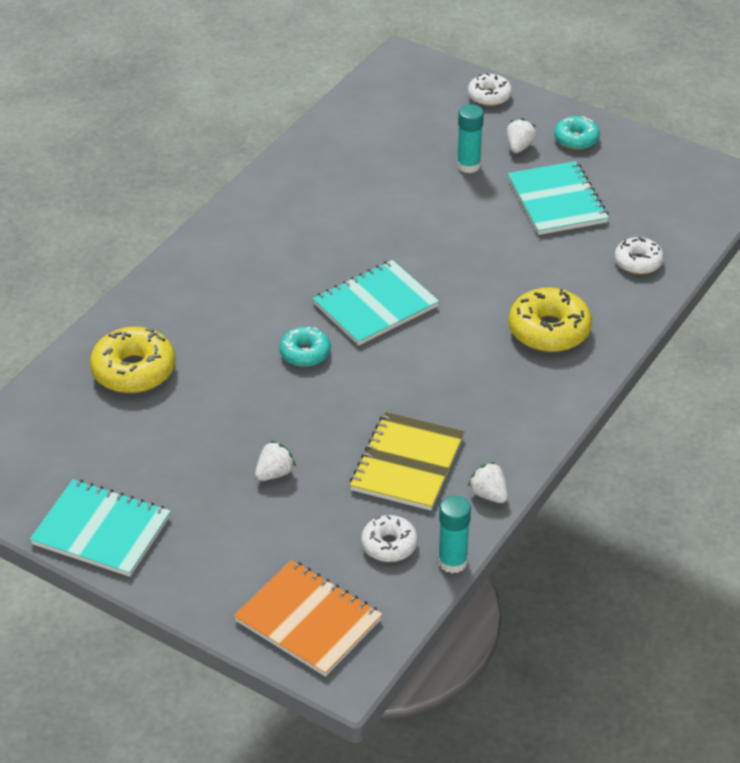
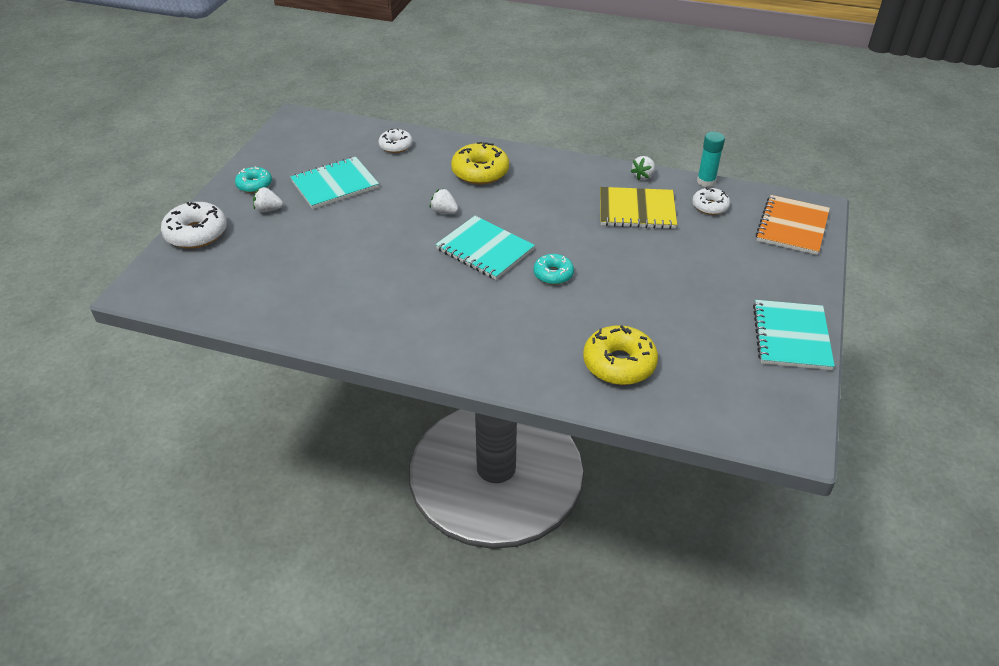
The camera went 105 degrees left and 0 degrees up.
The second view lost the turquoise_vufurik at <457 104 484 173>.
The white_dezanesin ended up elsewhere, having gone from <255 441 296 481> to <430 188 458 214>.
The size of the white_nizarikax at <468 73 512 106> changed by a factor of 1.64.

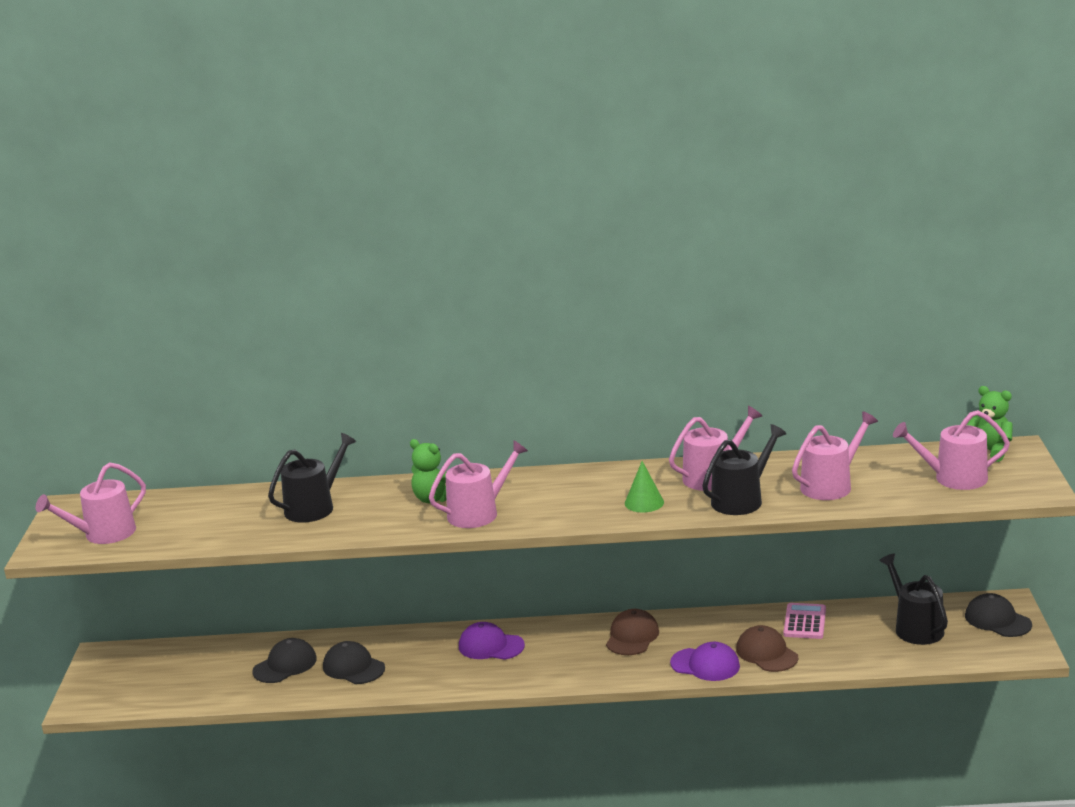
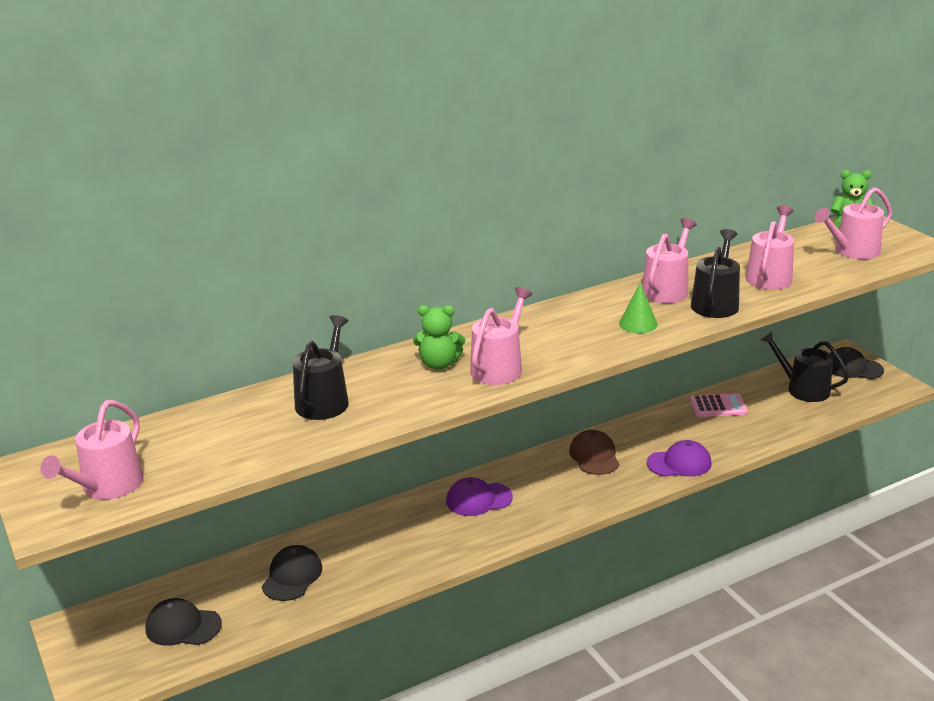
The camera went 30 degrees left and 5 degrees up.
The second view lost the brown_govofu at <736 625 798 672>.
The black_govofu ended up elsewhere, having gone from <323 641 385 684> to <145 598 222 646>.
The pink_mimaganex at <783 603 826 639> ended up facing another way, 105 degrees clockwise from before.

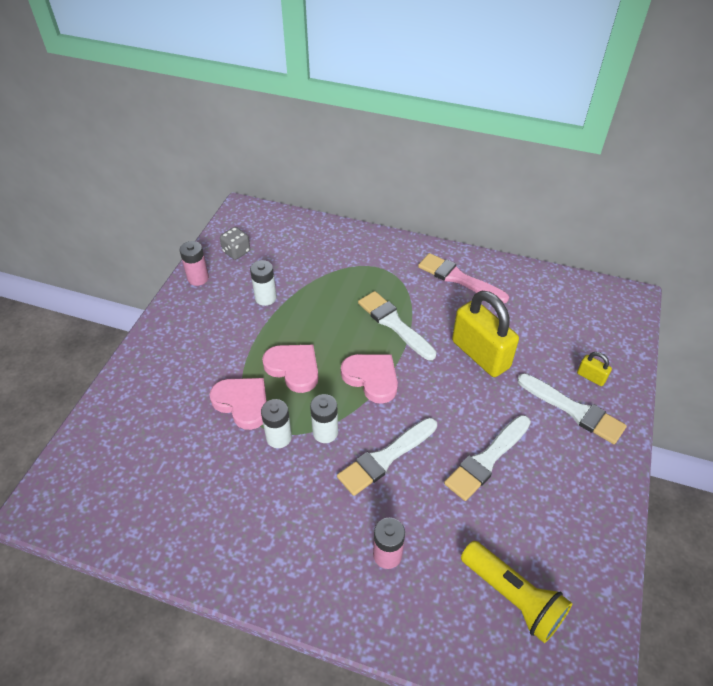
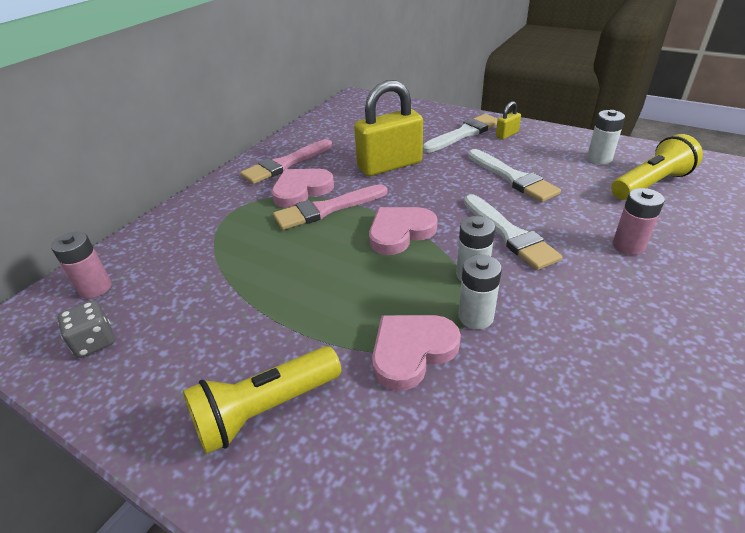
The camera went 75 degrees left and 10 degrees down.
The second view gained the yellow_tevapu at <183 346 341 454>.
The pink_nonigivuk ended up elsewhere, having gone from <180 241 209 286> to <51 232 112 299>.
The white_nonigivuk ended up elsewhere, having gone from <250 260 277 306> to <587 110 625 164>.
The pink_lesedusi ended up elsewhere, having gone from <262 345 318 393> to <272 169 334 208>.
The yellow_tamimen ended up elsewhere, having gone from <577 352 612 386> to <496 101 521 139>.
What was the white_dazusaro at <358 291 436 360> turned into the pink_dazusaro at <273 184 387 230>.

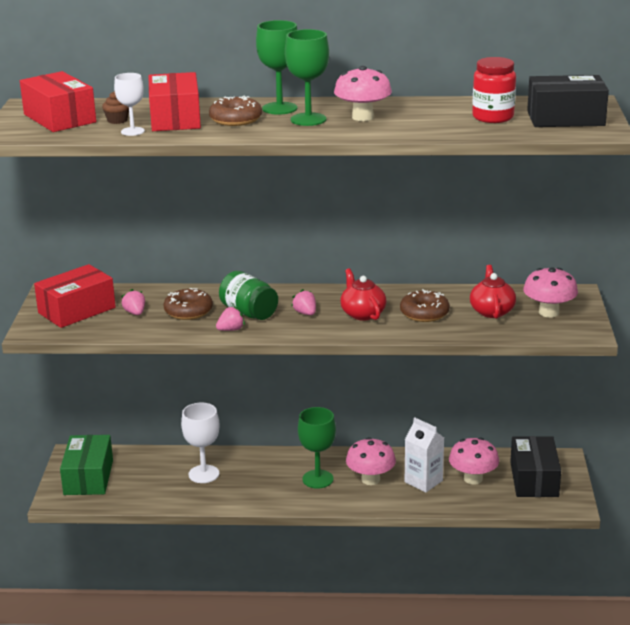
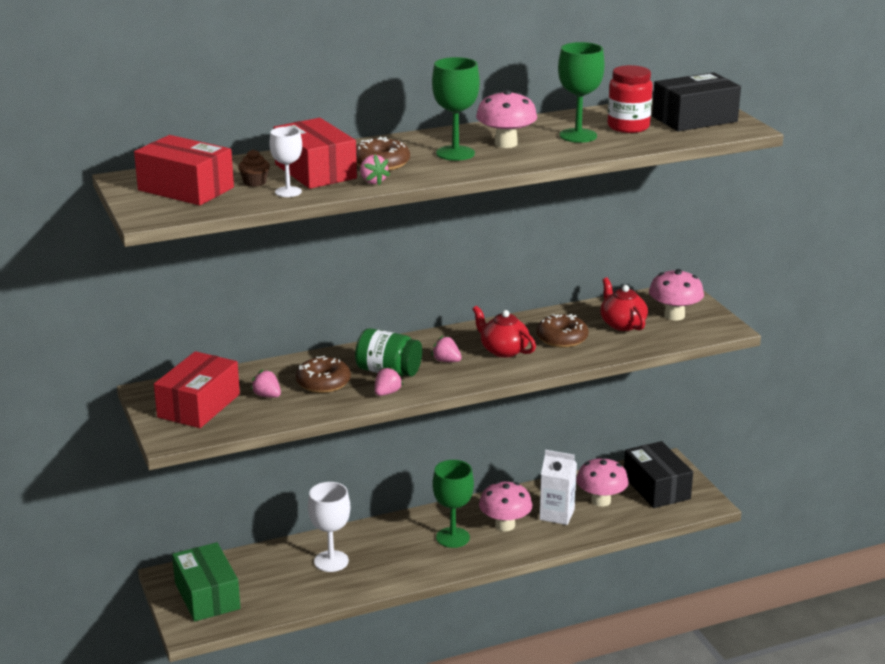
The camera went 25 degrees left and 0 degrees up.
The second view gained the pink_dezanesin at <360 155 390 185>.
The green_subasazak ended up elsewhere, having gone from <256 20 298 115> to <558 42 605 143>.

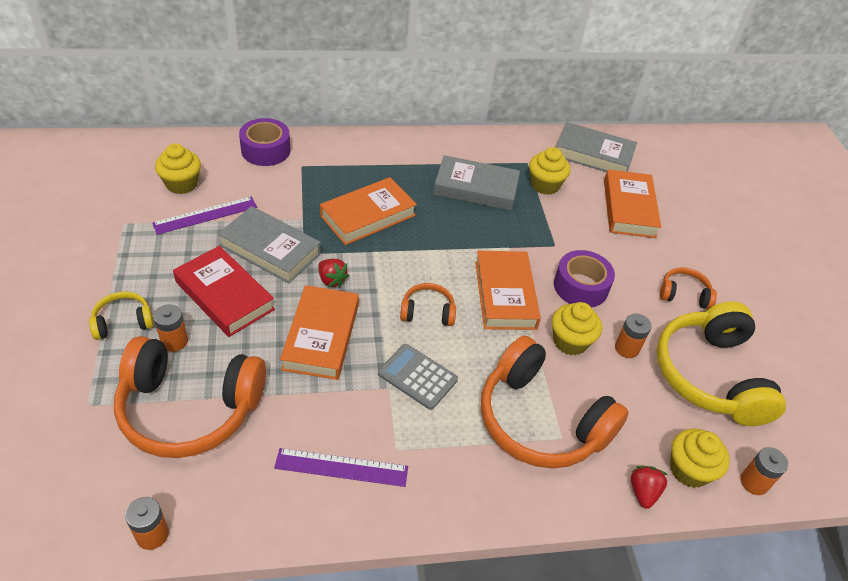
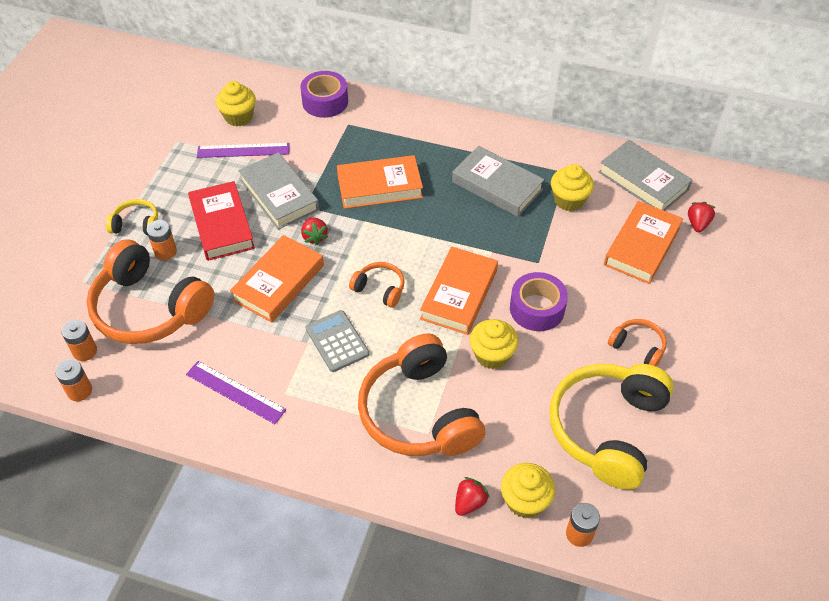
The camera went 30 degrees right and 5 degrees up.
The second view gained the red_dezanesin at <688 202 716 232>.
The orange_nonigivuk ended up elsewhere, having gone from <615 314 652 358> to <62 319 97 361>.

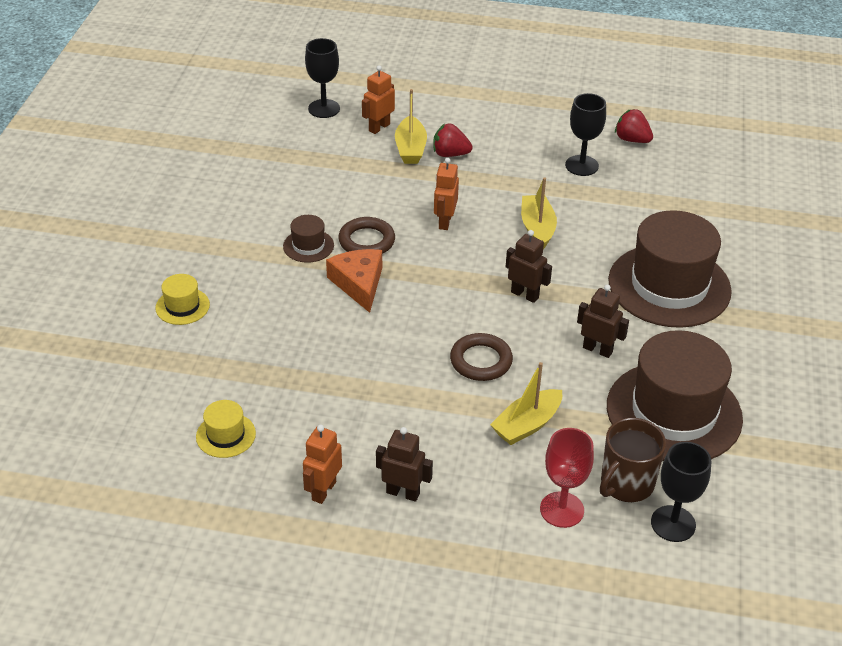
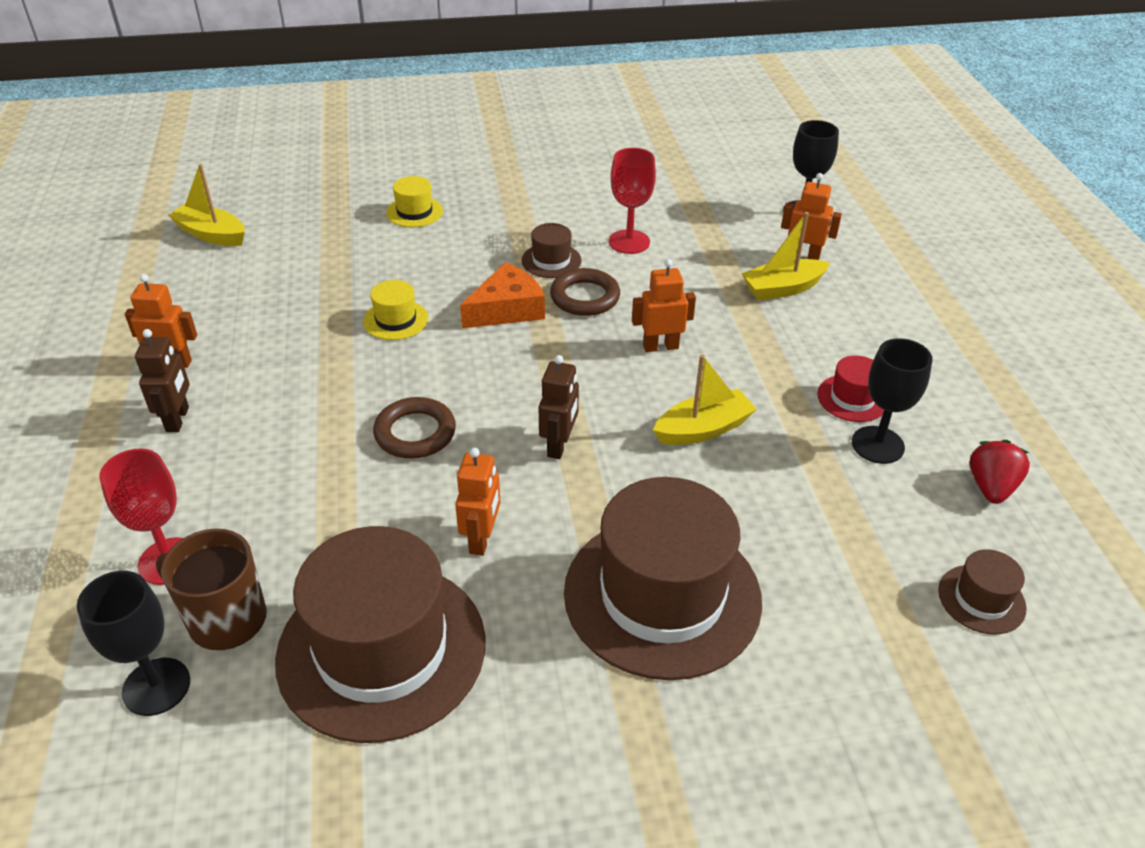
The camera went 70 degrees right and 0 degrees up.
The second view lost the red_dezanesin at <433 124 473 157>.
The second view gained the red_subasazak at <609 148 656 254>.
The second view gained the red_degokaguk at <818 356 884 422>.
The second view gained the brown_degokaguk at <938 549 1027 634>.
The yellow_degokaguk ended up elsewhere, having gone from <196 400 256 458> to <363 280 428 340>.
The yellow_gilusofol ended up elsewhere, having gone from <490 362 562 445> to <168 164 245 246>.
What was the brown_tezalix at <577 284 629 358> turned into the orange_tezalix at <455 448 500 556>.

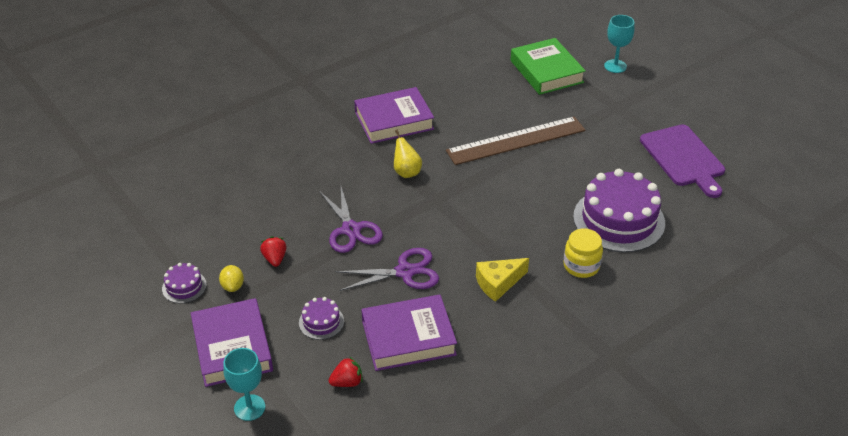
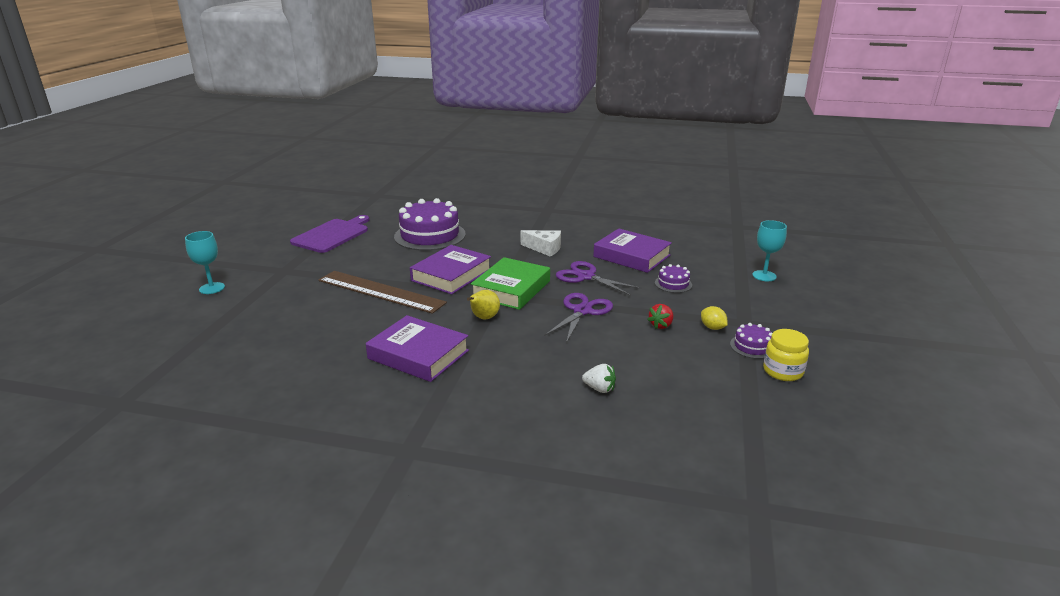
The camera went 130 degrees left and 15 degrees down.
The second view lost the red_dezanesin at <329 356 363 387>.
The second view gained the white_dezanesin at <582 364 616 393>.
The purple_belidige ended up elsewhere, having gone from <191 298 273 387> to <410 245 491 294>.
The green_belidige ended up elsewhere, having gone from <511 38 586 95> to <471 257 550 310>.
The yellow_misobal ended up elsewhere, having gone from <563 228 603 278> to <763 329 809 381>.
What was the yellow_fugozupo at <476 258 529 302> turned into the white_fugozupo at <521 230 561 256>.
The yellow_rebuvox at <219 265 244 292> ended up facing another way, 75 degrees counterclockwise from before.

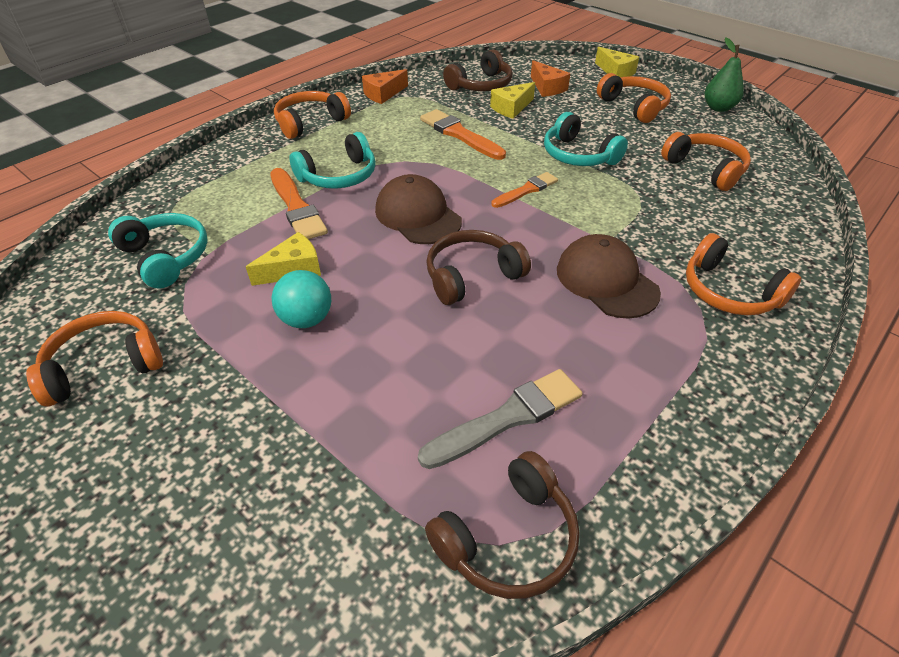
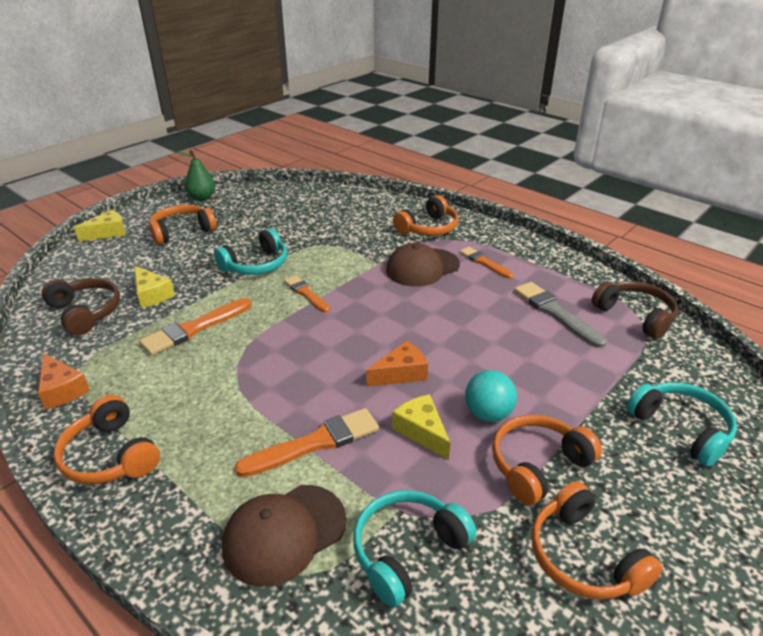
The camera went 90 degrees left and 10 degrees down.
The second view lost the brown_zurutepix at <426 230 531 305>.
The second view gained the orange_dazusaro at <460 247 514 279>.
The turquoise_zurutepix ended up elsewhere, having gone from <289 132 376 189> to <627 382 737 467>.
The brown_govofu ended up elsewhere, having gone from <375 174 462 244> to <222 485 347 587>.
The orange_fugozupo ended up elsewhere, having gone from <531 60 570 97> to <366 341 428 387>.
The orange_zurutepix ended up elsewhere, having gone from <661 132 751 191> to <492 415 602 505>.

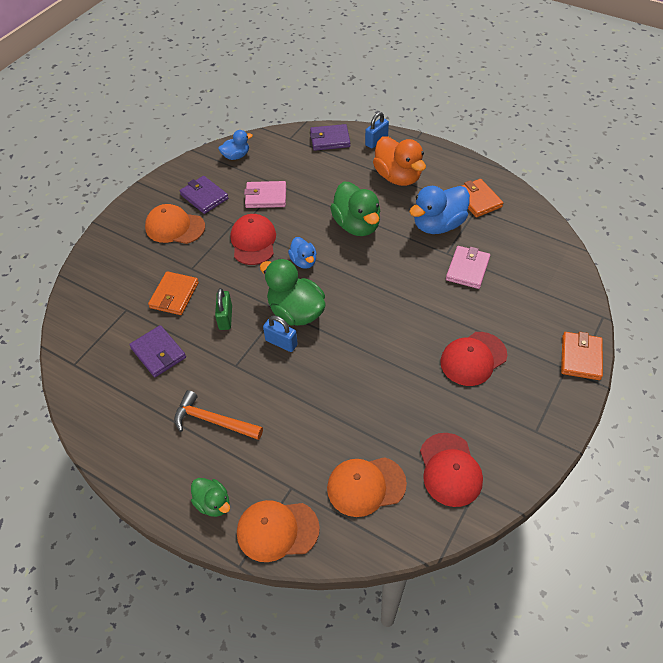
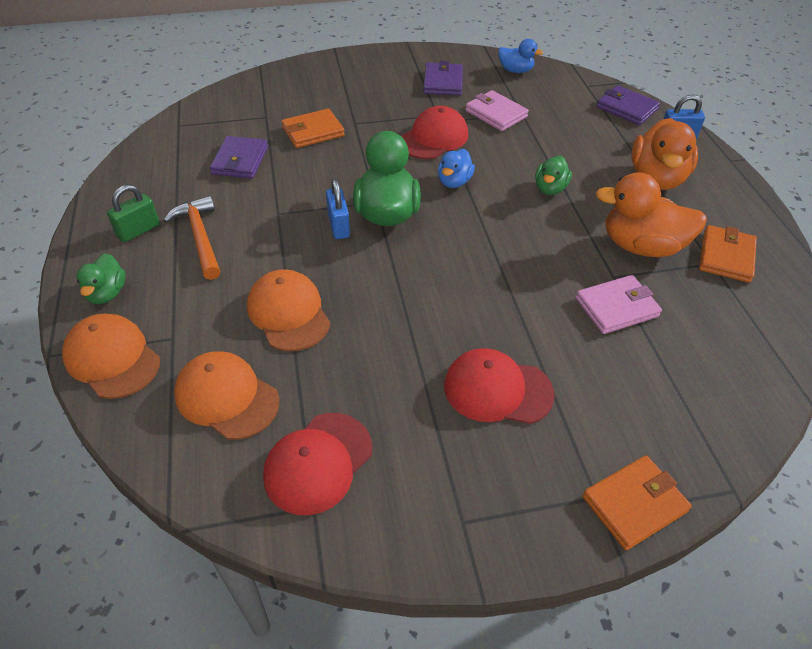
The camera went 45 degrees right and 5 degrees down.
The orange_govofu ended up elsewhere, having gone from <145 204 205 244> to <247 269 330 351>.
The green_tamimen ended up elsewhere, having gone from <215 288 232 330> to <107 185 160 243>.
What was the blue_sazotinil at <409 186 470 234> turned into the orange_sazotinil at <596 172 707 257>.
The size of the green_sazotinil at <330 181 380 236> changed by a factor of 0.55.

